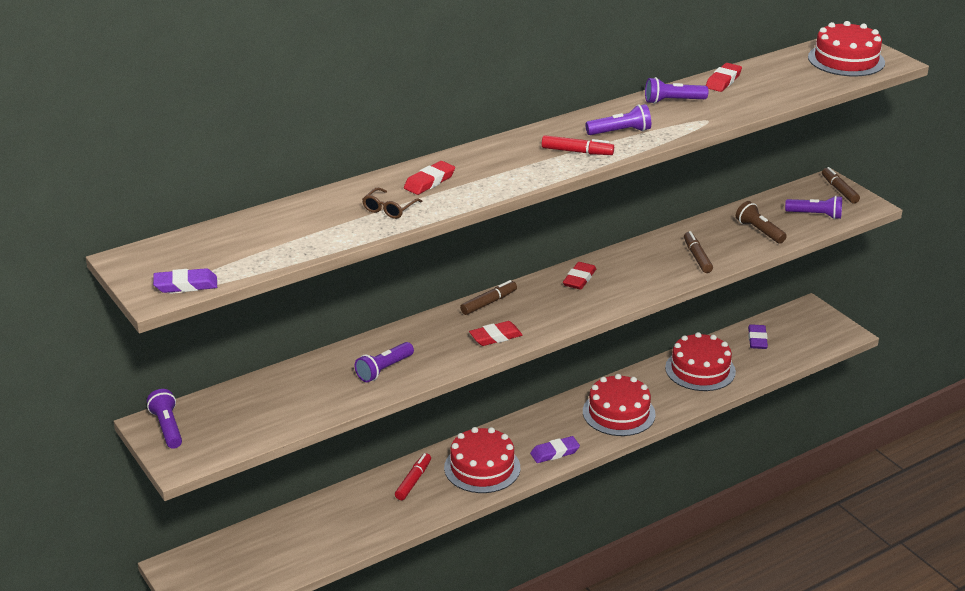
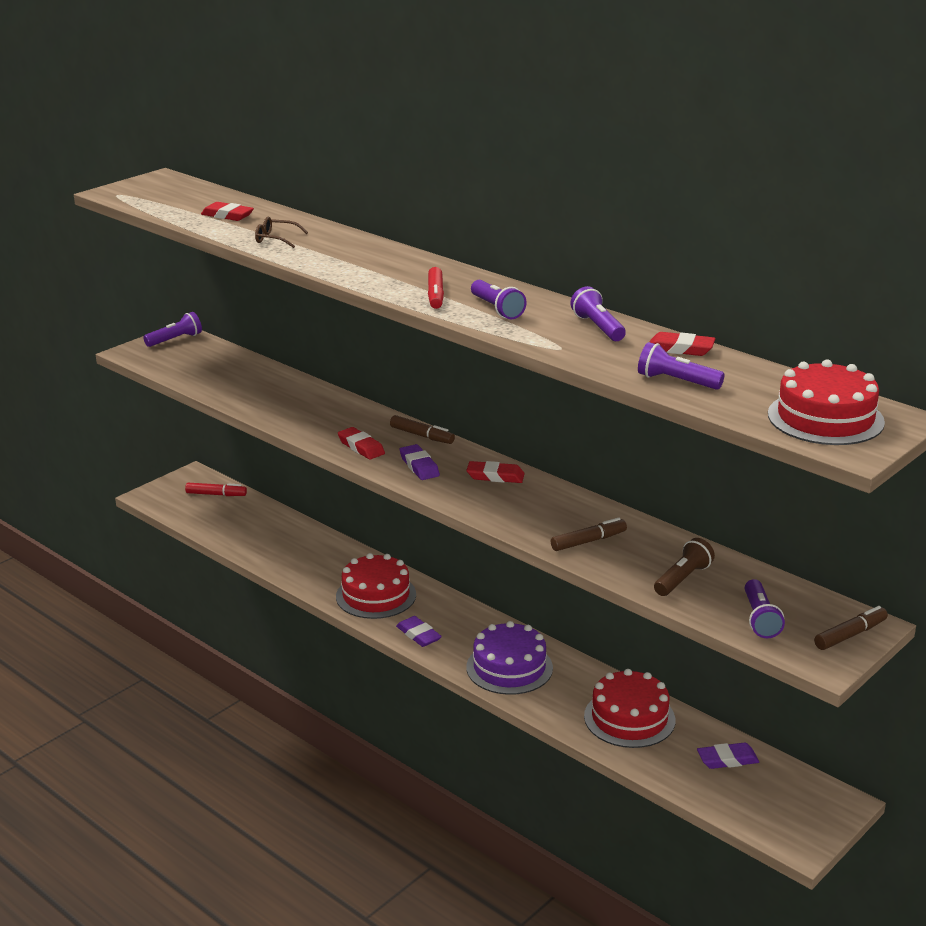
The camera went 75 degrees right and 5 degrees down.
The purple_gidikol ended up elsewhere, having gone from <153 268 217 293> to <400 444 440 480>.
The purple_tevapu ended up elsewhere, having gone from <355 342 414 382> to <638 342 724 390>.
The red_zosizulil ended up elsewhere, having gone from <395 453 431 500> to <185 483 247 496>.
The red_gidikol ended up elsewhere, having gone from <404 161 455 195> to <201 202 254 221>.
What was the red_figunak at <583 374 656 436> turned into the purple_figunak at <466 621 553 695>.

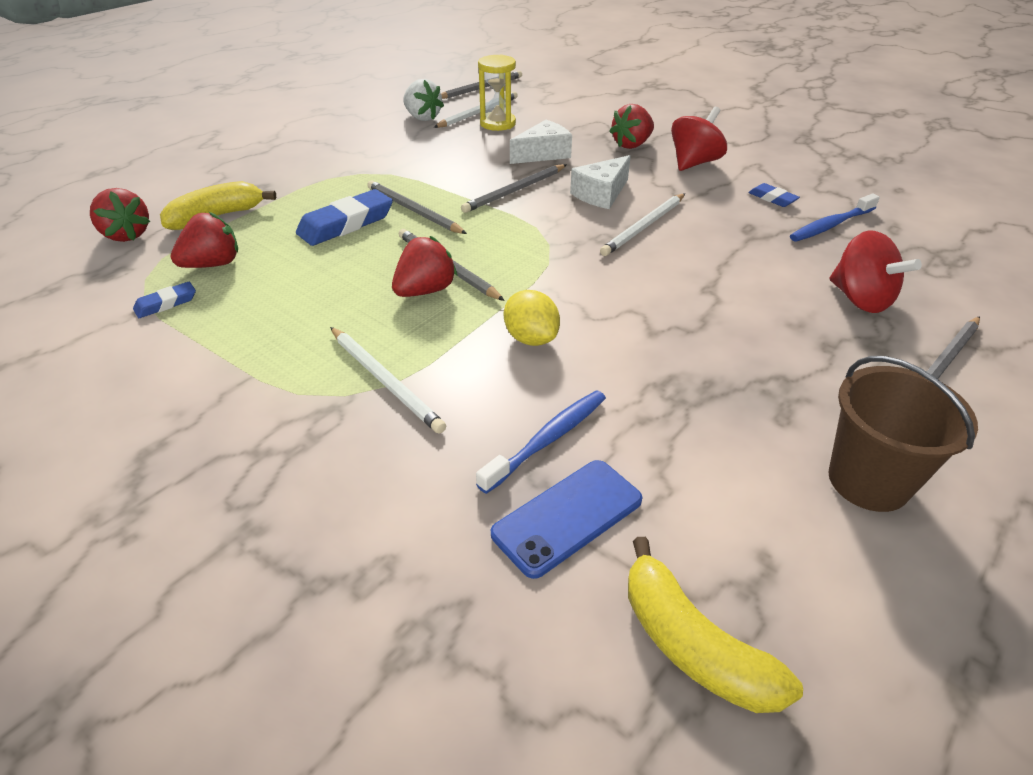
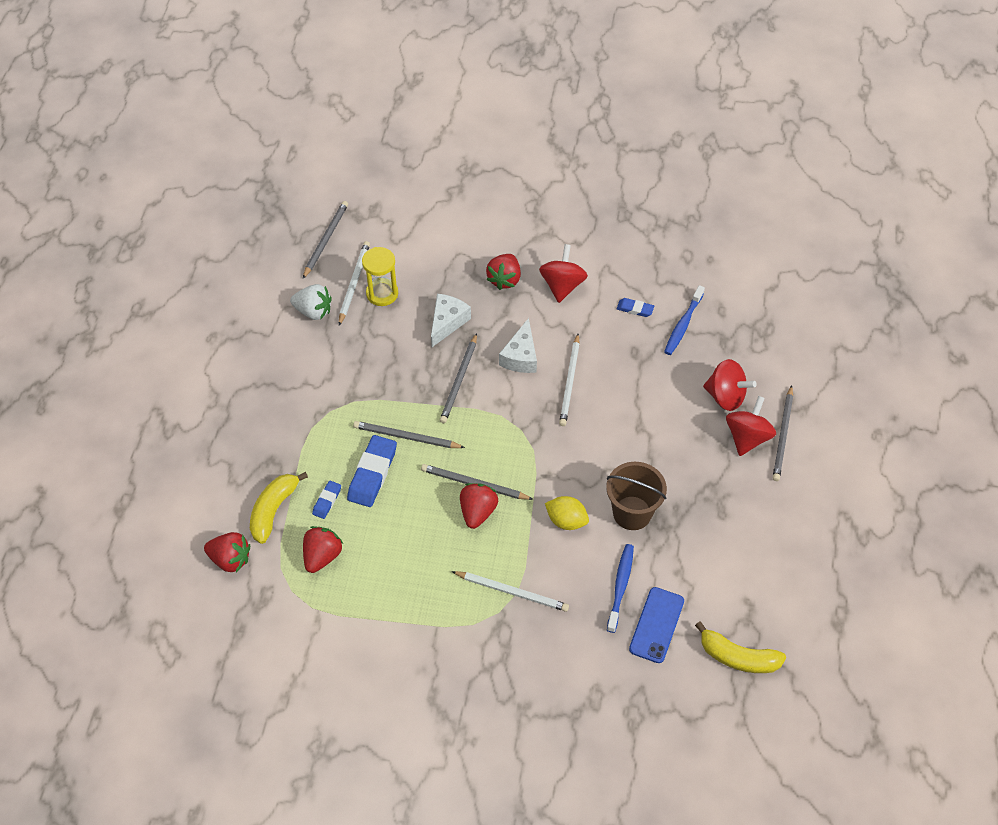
The camera went 30 degrees left and 15 degrees up.
The second view gained the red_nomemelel at <726 396 776 456>.
The blue_gidikol ended up elsewhere, having gone from <133 282 196 318> to <312 481 341 519>.
The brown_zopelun ended up elsewhere, having gone from <828 356 978 512> to <606 462 667 530>.

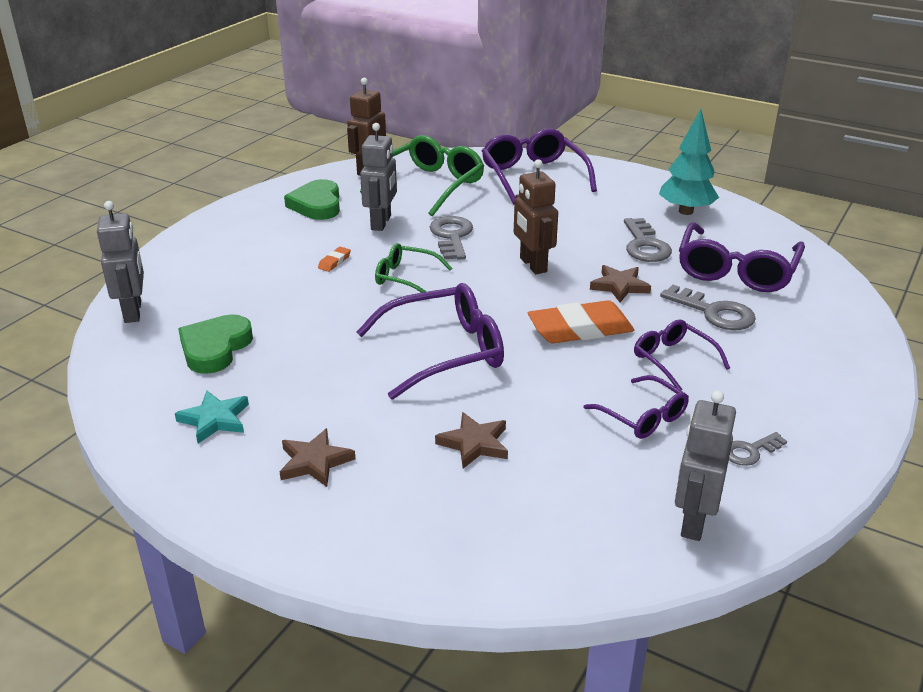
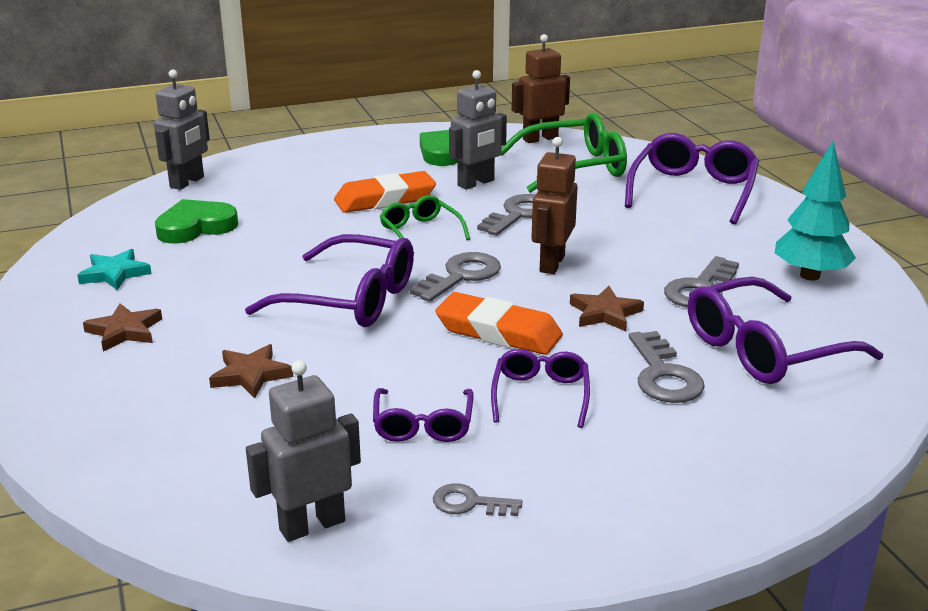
The camera went 40 degrees right and 5 degrees down.
The second view gained the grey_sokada at <410 252 501 302>.
The size of the orange_gidikol at <318 247 351 272> changed by a factor of 2.37.

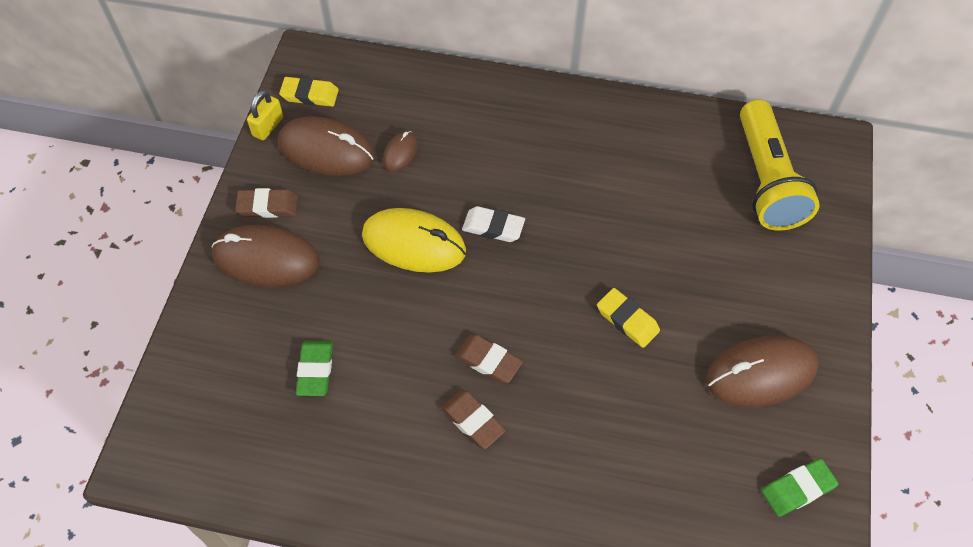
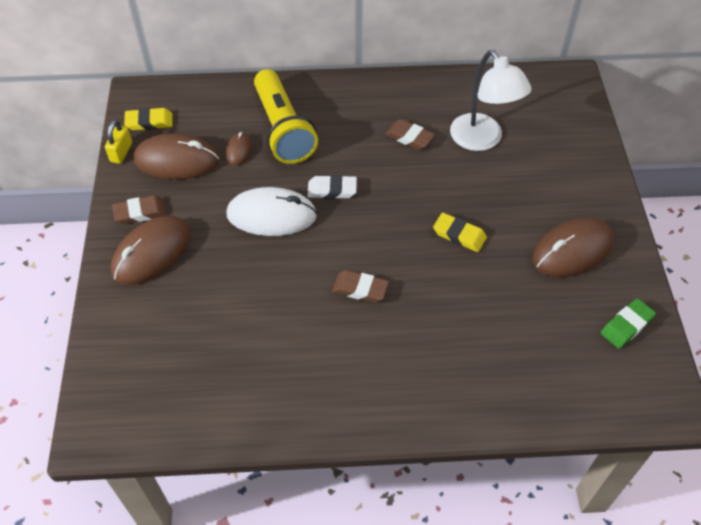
The camera went 15 degrees left and 5 degrees down.
The second view lost the green_gidikol at <296 341 333 396>.
The second view gained the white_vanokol at <450 50 532 151>.
The brown_gidikol ended up elsewhere, having gone from <441 390 506 449> to <385 119 435 150>.
The yellow_tevapu ended up elsewhere, having gone from <740 99 820 231> to <254 69 318 164>.
What was the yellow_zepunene at <362 208 466 273> turned into the white_zepunene at <226 187 317 236>.
The brown_zepunene at <211 224 320 287> ended up facing another way, 45 degrees counterclockwise from before.

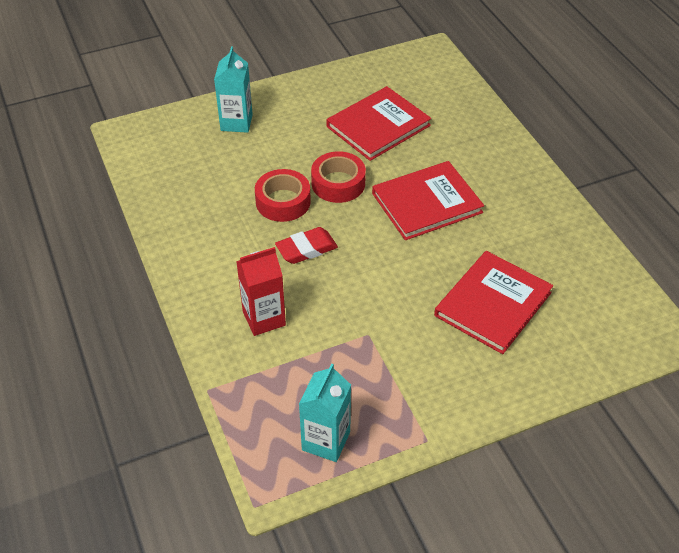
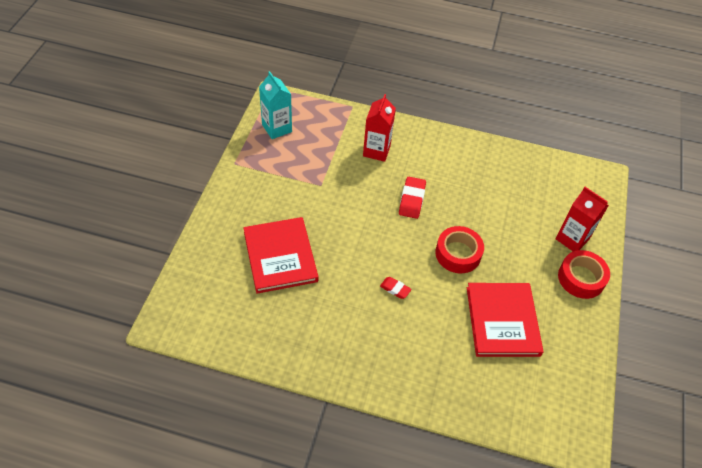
The camera went 125 degrees right and 5 degrees up.
The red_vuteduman ended up elsewhere, having gone from <255 169 311 222> to <558 250 610 299>.
Where the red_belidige stood at <372 161 484 240>, the red_gidikol came to stand at <380 277 412 299>.
What was the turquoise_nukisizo at <214 47 253 133> turned into the red_nukisizo at <556 187 609 252>.

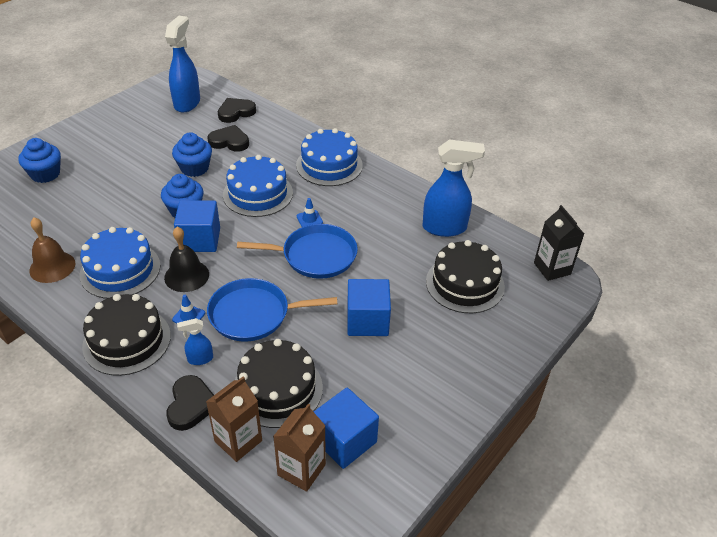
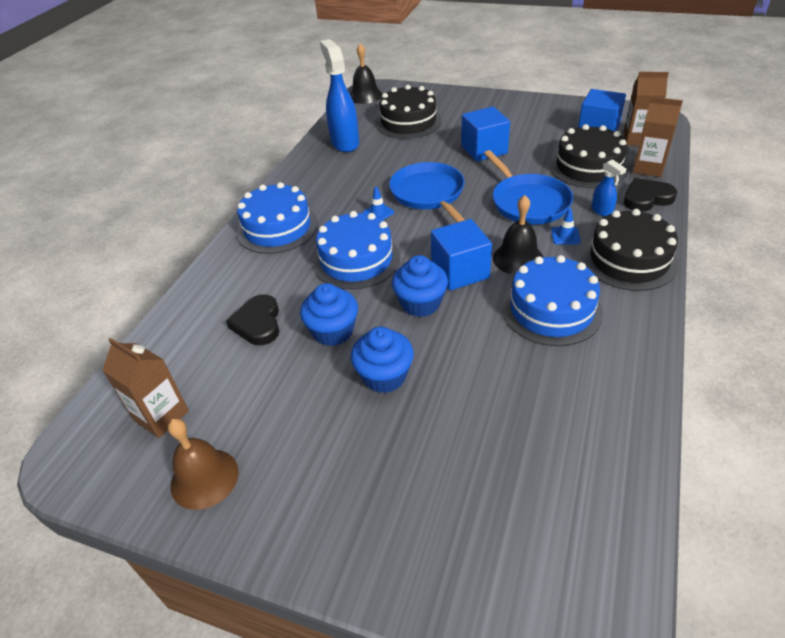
The camera went 105 degrees left and 0 degrees up.
The second view lost the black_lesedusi at <218 98 256 123>.
The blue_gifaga ended up elsewhere, having gone from <19 138 61 183> to <351 327 414 393>.
The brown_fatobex ended up elsewhere, having gone from <29 217 76 283> to <168 418 239 510>.
Where the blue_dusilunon stood at <165 16 200 113>, the brown_nukisizo came to stand at <102 338 189 438>.
Where the black_nukisizo stood at <534 205 584 281>, the black_fatobex came to stand at <350 43 382 104>.

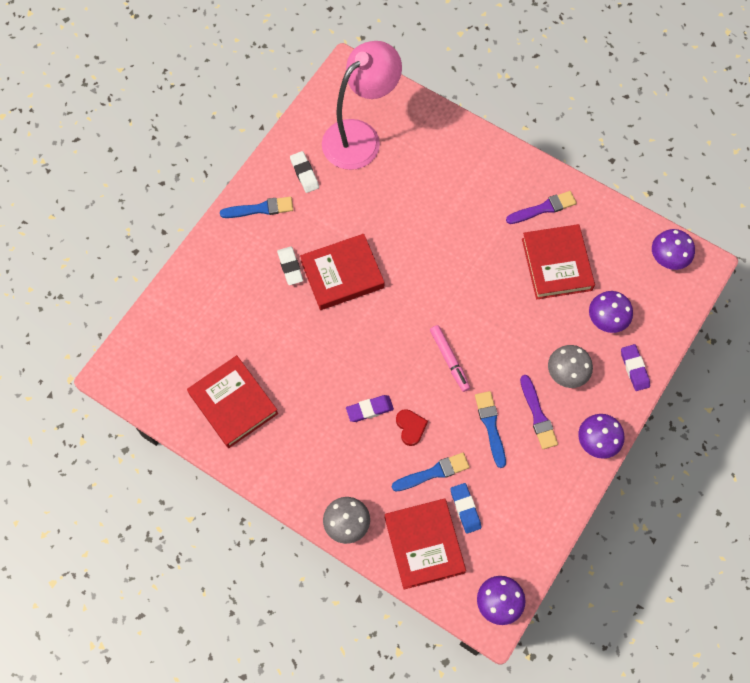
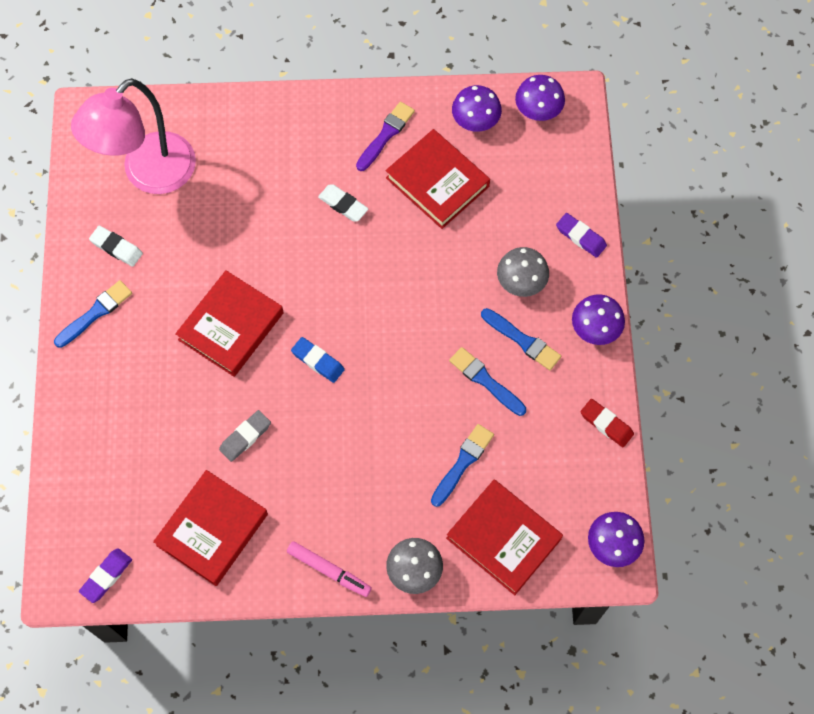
The camera went 35 degrees left and 0 degrees up.
The second view lost the red_lesedusi at <396 409 428 446>.
The second view gained the grey_gidikol at <219 410 271 462>.
The second view gained the red_gidikol at <581 399 634 447>.
The white_gidikol ended up elsewhere, having gone from <277 246 303 285> to <318 184 368 222>.
The purple_gidikol ended up elsewhere, having gone from <346 395 394 422> to <79 548 132 603>.
The pink_zosizulil ended up elsewhere, having gone from <430 325 470 392> to <287 541 372 597>.
The blue_gidikol ended up elsewhere, having gone from <450 483 481 534> to <291 337 345 383>.
The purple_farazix ended up elsewhere, having gone from <589 291 633 333> to <452 85 502 132>.
What was the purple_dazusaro at <520 375 558 449> turned into the blue_dazusaro at <481 308 561 370>.
The red_belidige at <187 355 278 448> ended up facing another way, 75 degrees counterclockwise from before.
The pink_vanokol at <322 41 402 170> ended up facing another way, 150 degrees counterclockwise from before.

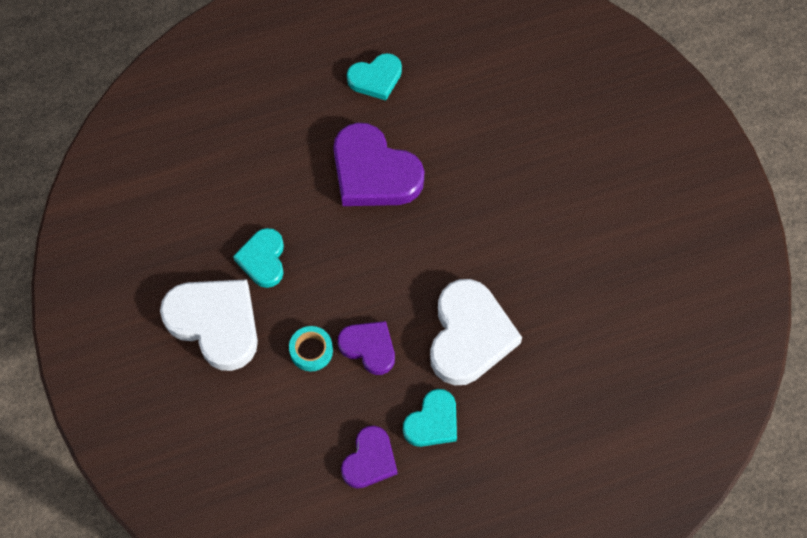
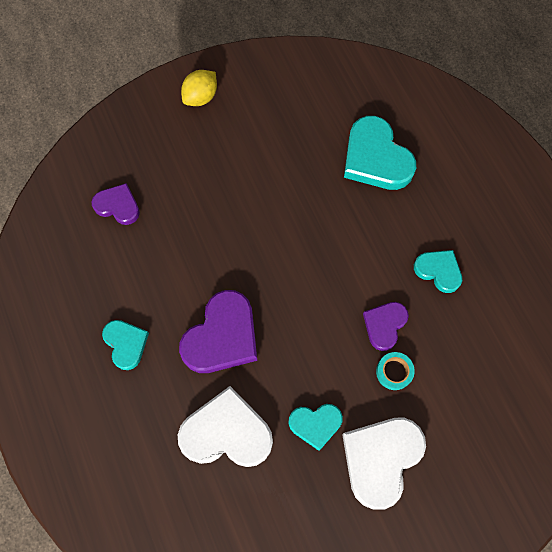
The camera went 95 degrees left and 5 degrees up.
The second view gained the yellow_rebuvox at <181 70 217 106>.
The second view gained the turquoise_lesedusi at <344 116 416 190>.
The purple_lesedusi ended up elsewhere, having gone from <341 426 397 488> to <92 183 140 225>.
The white_lesedusi ended up elsewhere, having gone from <430 279 522 385> to <178 386 273 467>.

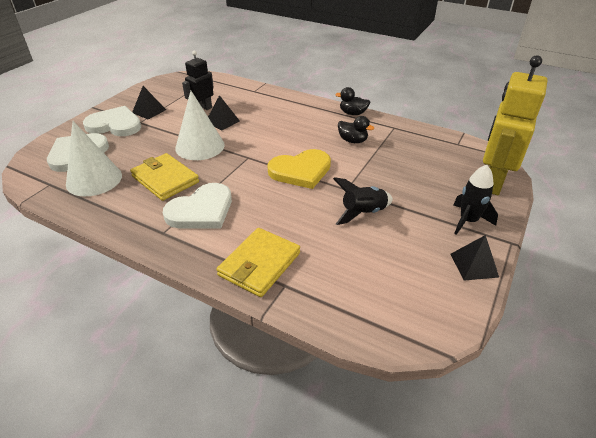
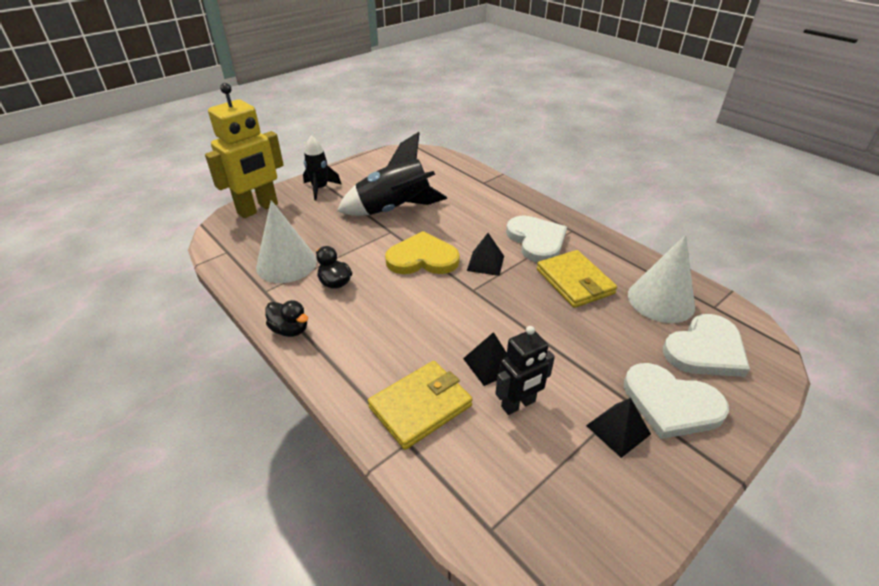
The camera went 160 degrees left and 0 degrees up.
The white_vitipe ended up elsewhere, having gone from <175 91 225 160> to <256 200 317 283>.
The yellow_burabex ended up elsewhere, having gone from <217 228 300 297> to <368 361 473 450>.
The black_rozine ended up elsewhere, having gone from <451 235 499 281> to <467 233 504 276>.
The white_lesedusi at <163 183 232 228> ended up facing another way, 90 degrees clockwise from before.
The size of the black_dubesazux at <333 177 393 225> changed by a factor of 1.73.

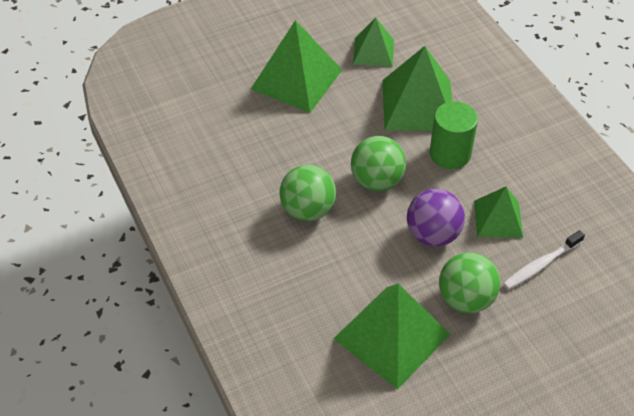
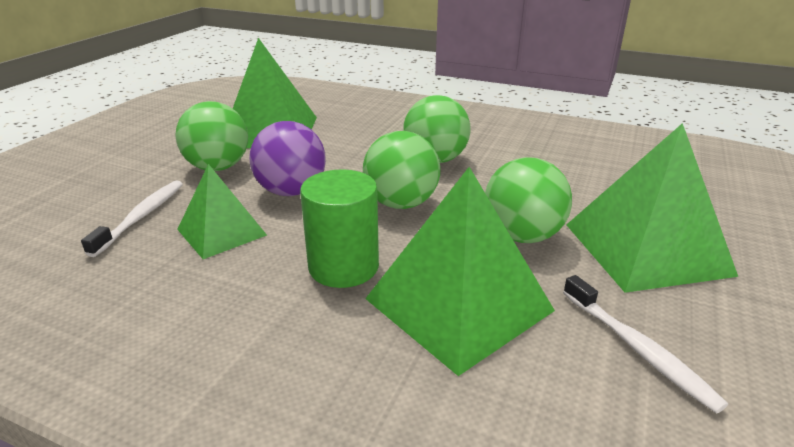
The camera went 140 degrees right and 20 degrees down.
The second view gained the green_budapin at <485 157 572 243>.
Where the green_rozine stood at <353 18 394 67>, the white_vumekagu came to stand at <563 275 728 414>.

